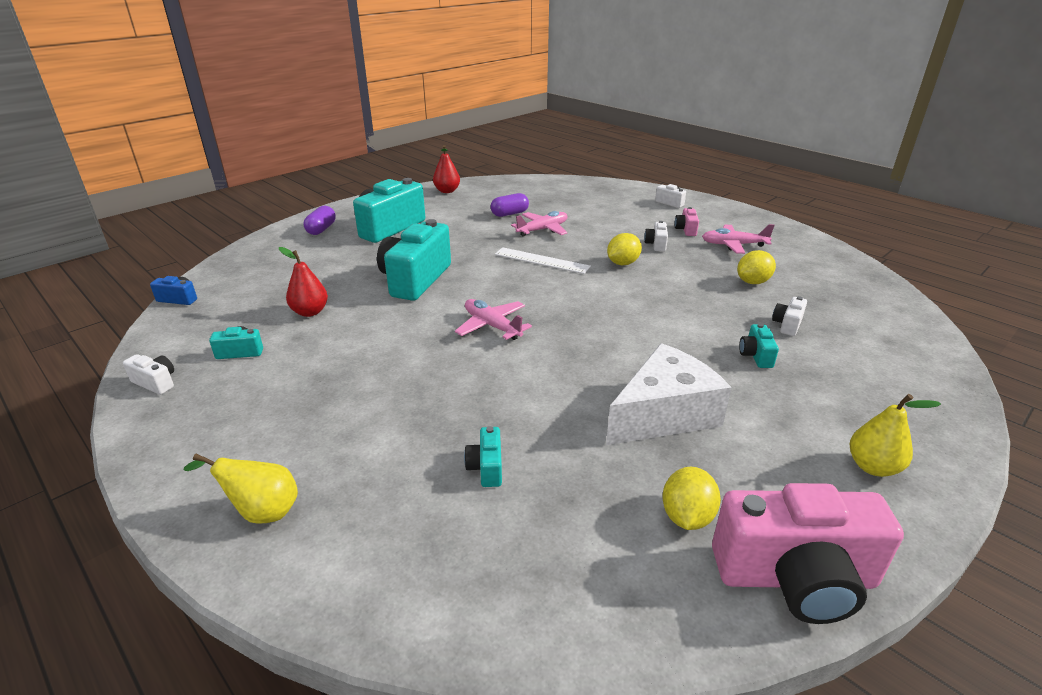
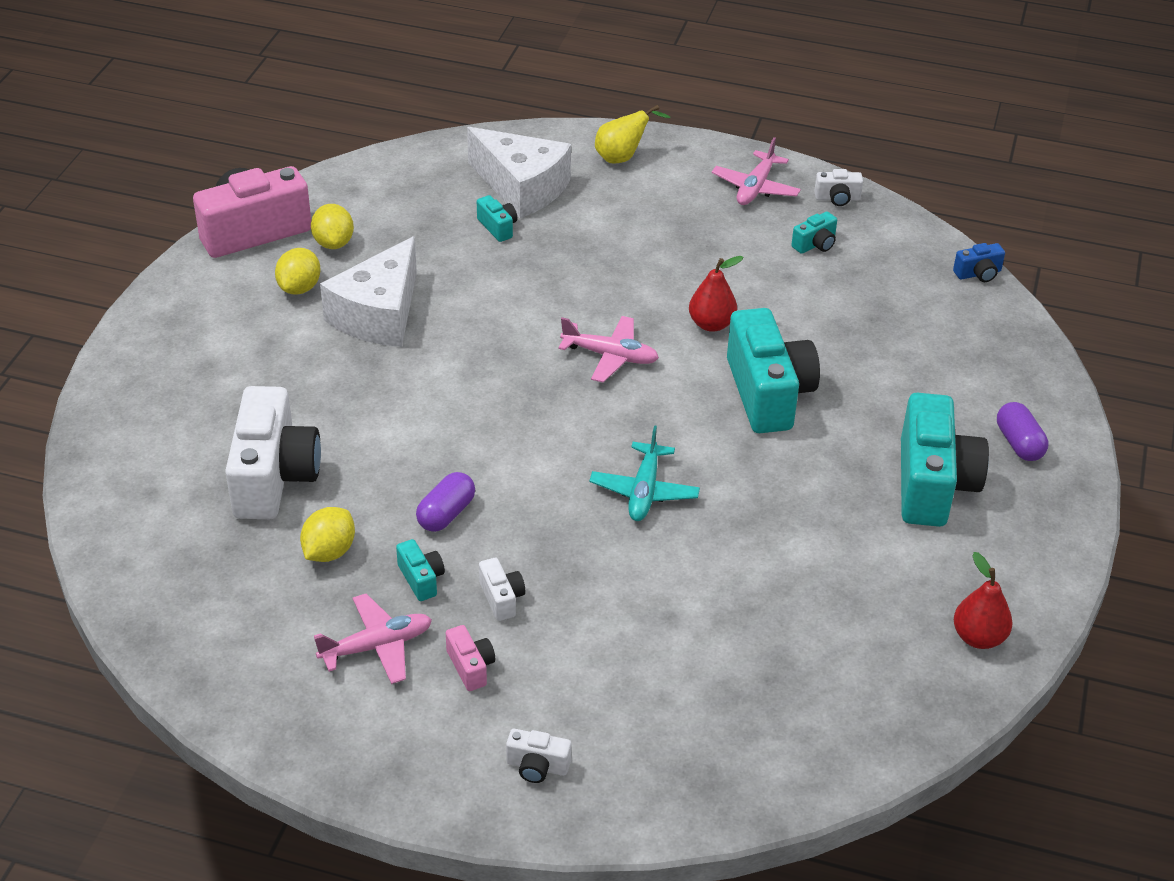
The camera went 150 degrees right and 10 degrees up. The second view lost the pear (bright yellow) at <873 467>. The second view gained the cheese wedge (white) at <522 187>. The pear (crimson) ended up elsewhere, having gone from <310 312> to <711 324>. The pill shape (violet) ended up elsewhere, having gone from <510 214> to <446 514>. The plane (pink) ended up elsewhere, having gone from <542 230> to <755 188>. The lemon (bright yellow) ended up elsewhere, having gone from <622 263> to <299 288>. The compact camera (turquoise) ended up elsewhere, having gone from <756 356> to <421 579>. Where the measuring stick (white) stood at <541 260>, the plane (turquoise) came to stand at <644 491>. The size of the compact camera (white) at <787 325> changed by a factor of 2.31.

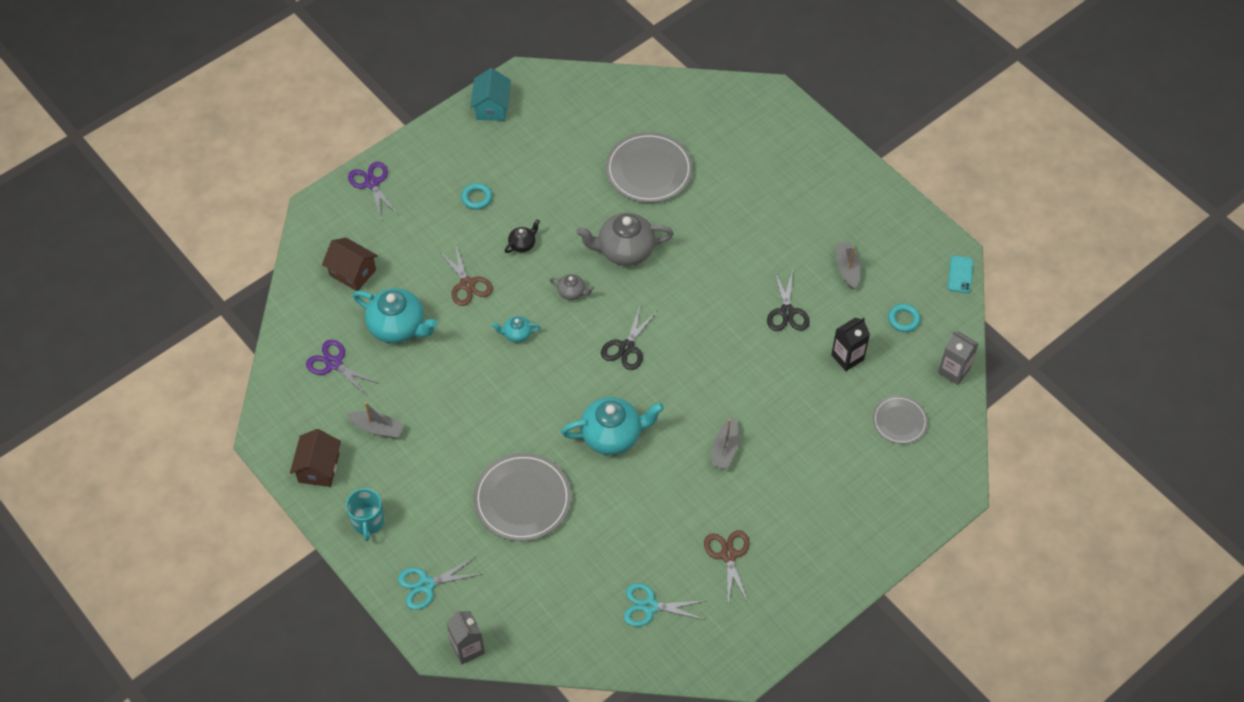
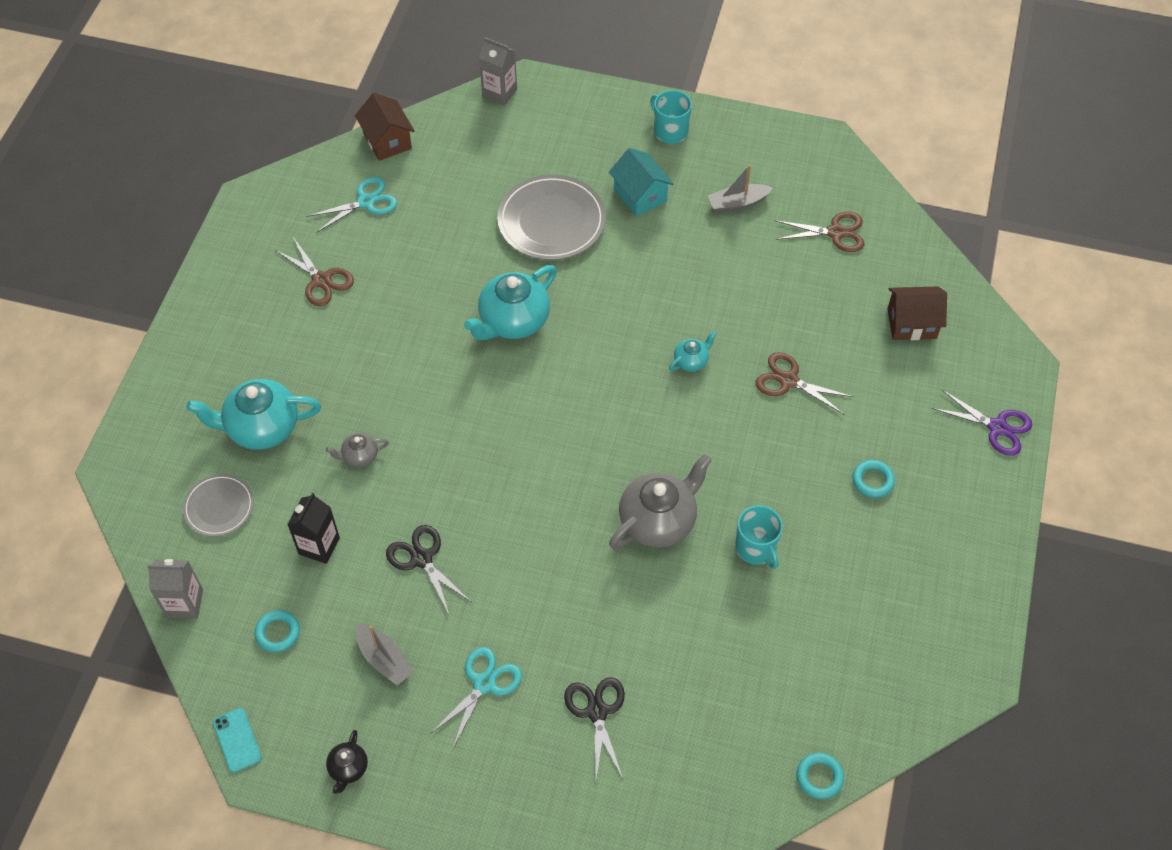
The camera went 145 degrees right and 0 degrees up. The second view lost the dinner plate (ash-grey) at <649 170>. The second view lost the sailboat (ash-grey) at <725 449>. The second view gained the tea mug (turquoise) at <756 548>. The second view gained the torus (turquoise) at <819 777>. The toy house (dark brown) ended up elsewhere, having gone from <319 468> to <387 141>. The tea pot (turquoise) ended up elsewhere, having gone from <398 327> to <261 427>. The pair of scissors (turquoise) ended up elsewhere, having gone from <426 585> to <484 683>. The toy house (turquoise) ended up elsewhere, having gone from <492 107> to <640 195>. The tea pot (jet-black) ended up elsewhere, having gone from <522 244> to <348 768>. The tea pot (ash-grey) ended up elsewhere, having gone from <572 292> to <359 456>. The pair of scissors (jet-black) ended up elsewhere, having gone from <626 347> to <597 712>. What was the pair of scissors (violet) at <334 363> turned into the pair of scissors (dark brown) at <835 232>.

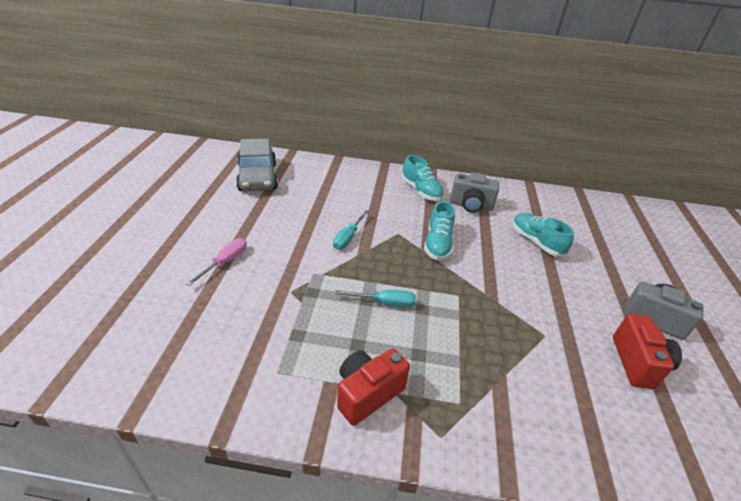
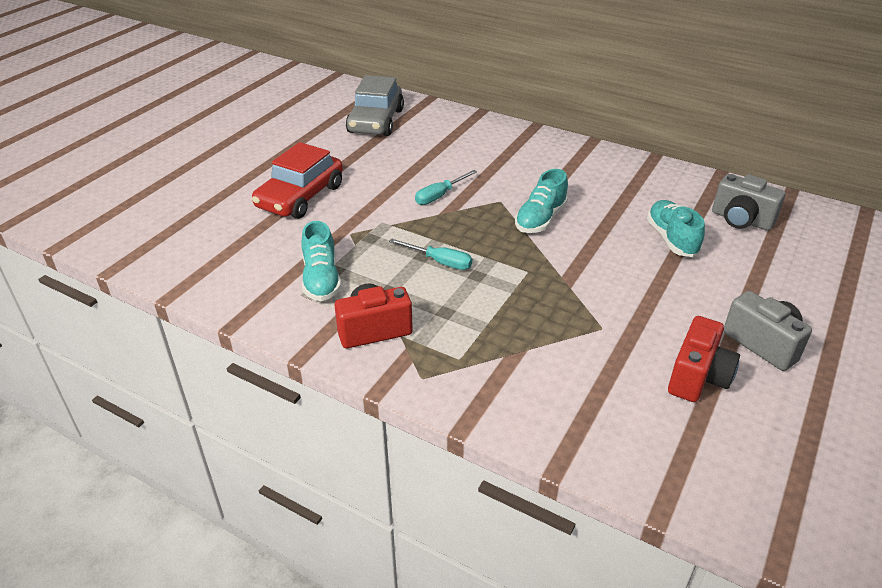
The camera went 25 degrees right and 0 degrees up. The shoe (turquoise) ended up elsewhere, having gone from <421 191> to <321 279>. The compact camera (ash-grey) ended up elsewhere, having gone from <471 205> to <741 220>. Where the screwdriver (pink) stood at <225 262>, the automobile (crimson) came to stand at <300 197>.

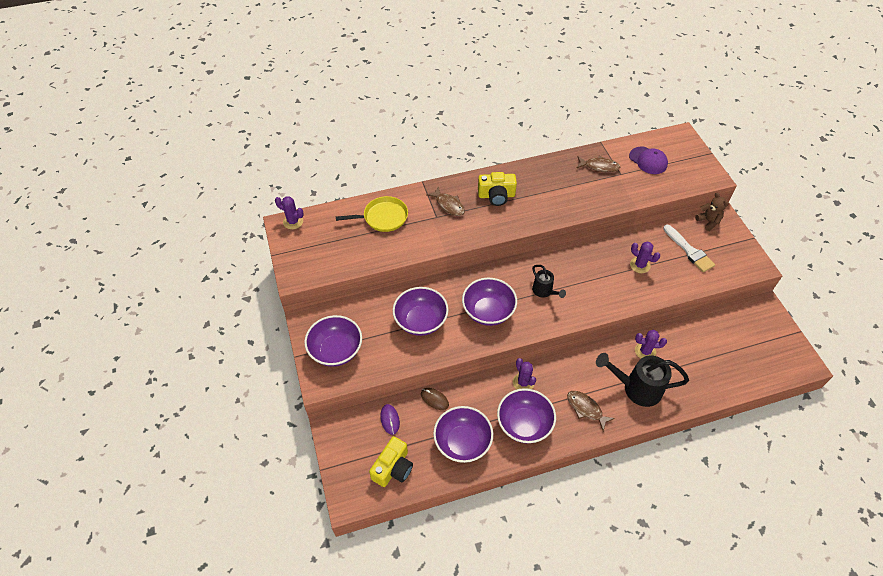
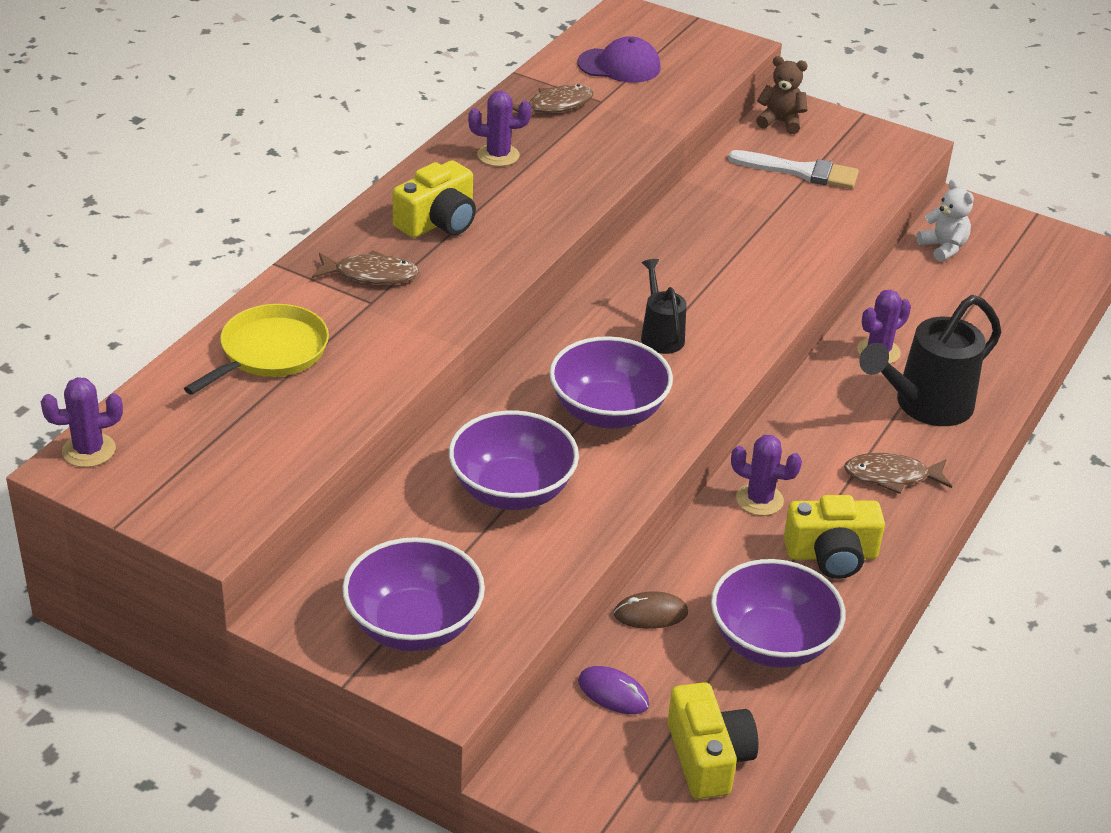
The camera went 45 degrees left and 15 degrees down. The second view gained the teddy (white) at <943 248>. The saguaro cactus (violet) ended up elsewhere, having gone from <640 265> to <498 155>. Where the deep dish (violet) stood at <524 424>, the compact camera (bright yellow) came to stand at <831 555>. The watering can (jet-black) at <544 291> ended up facing another way, 120 degrees counterclockwise from before.

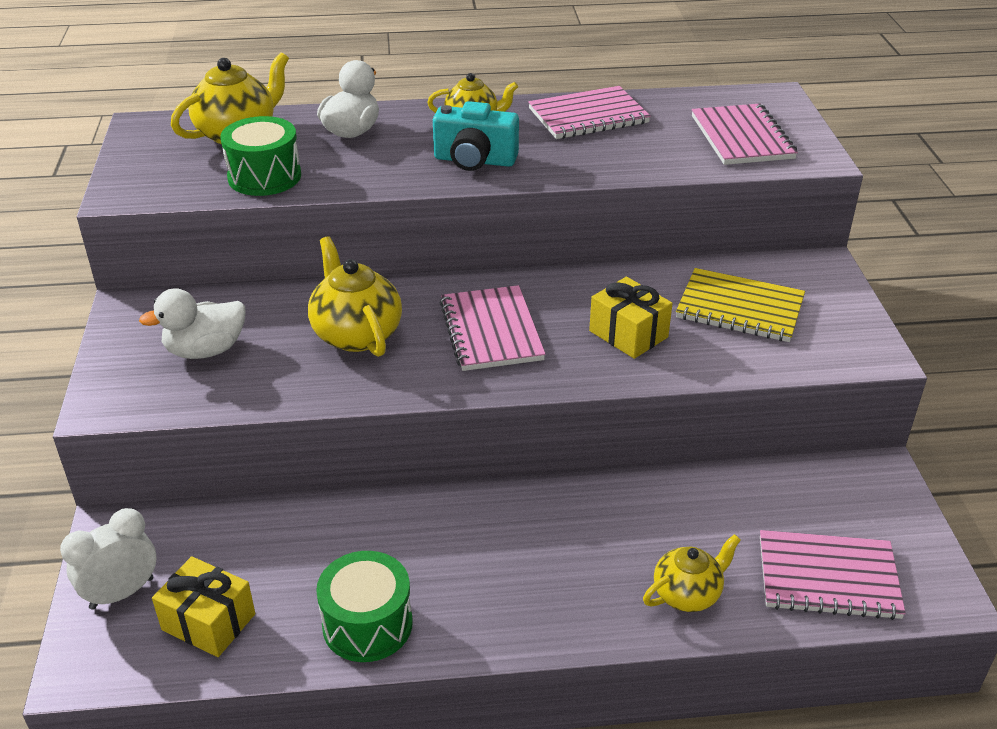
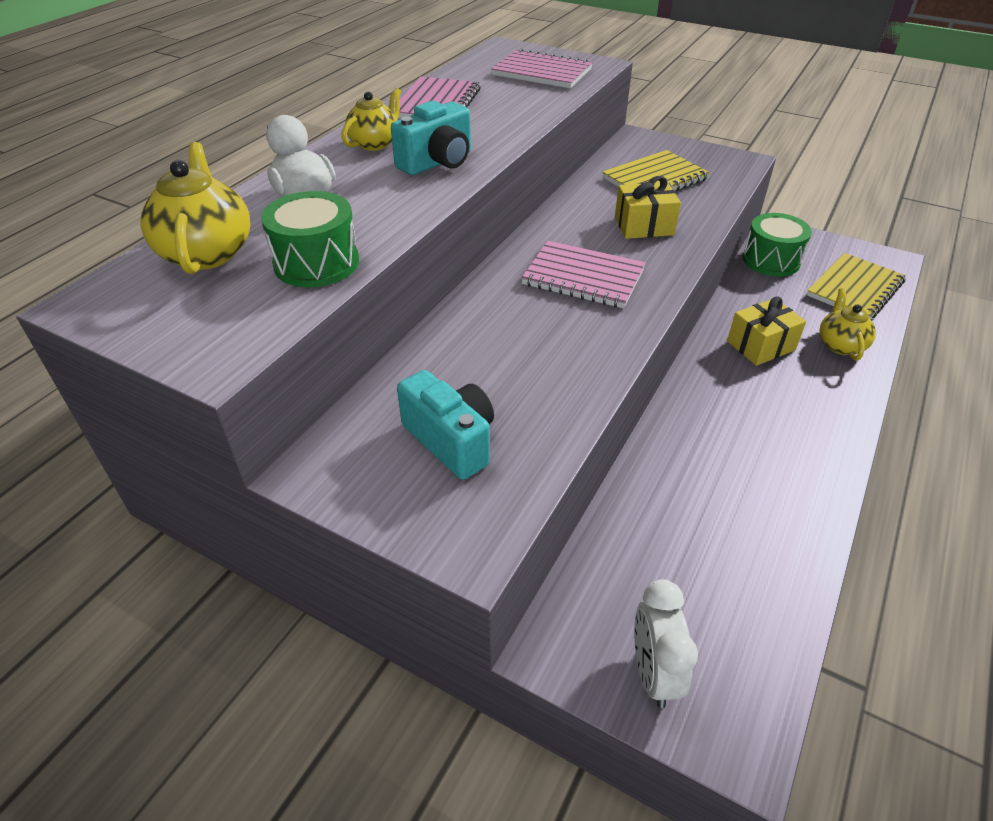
The camera went 55 degrees left and 5 degrees up. The second view lost the tea pot (bright yellow) at <356 334>. The gift (bright yellow) ended up elsewhere, having gone from <208 622> to <760 345>. The drum (emerald) ended up elsewhere, having gone from <367 624> to <771 260>. Where the rubber duck (white) stood at <205 350>, the compact camera (turquoise) came to stand at <451 440>. What was the notebook (pink) at <828 577> turned into the notebook (bright yellow) at <855 289>.

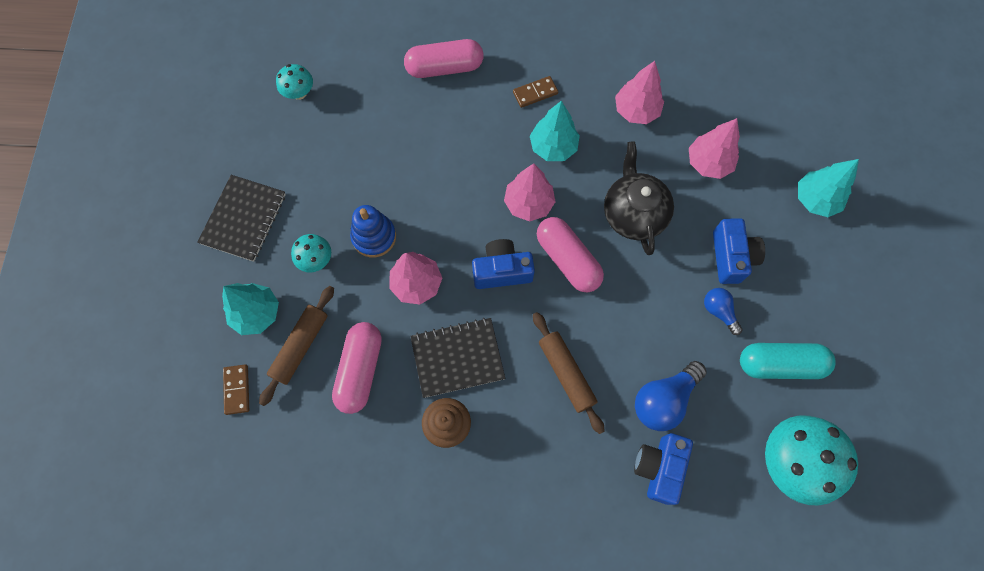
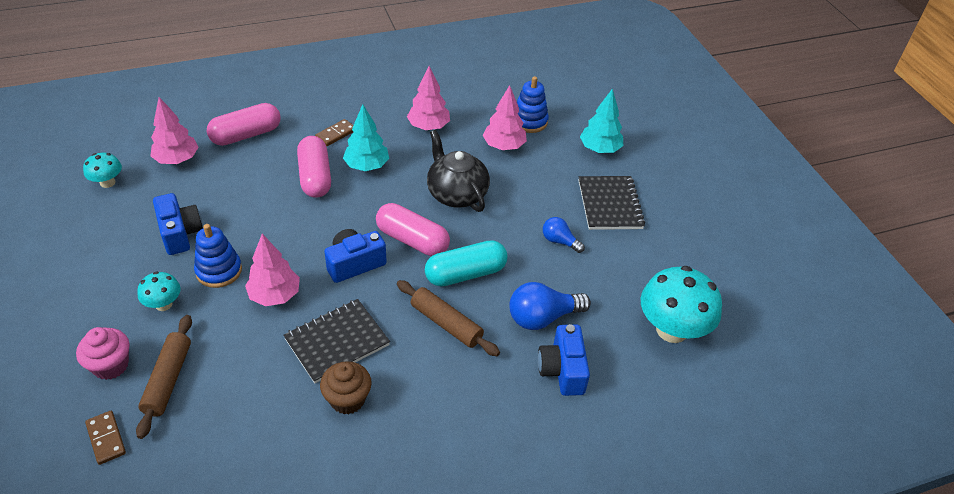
The camera went 25 degrees left and 25 degrees down. The second view gained the ring stacker (royal blue) at <529 121>. The notebook (jet-black) ended up elsewhere, having gone from <243 219> to <609 204>. The pill shape (pink) ended up elsewhere, having gone from <360 370> to <315 177>. The tree (pink) ended up elsewhere, having gone from <528 204> to <177 160>. The compact camera (royal blue) ended up elsewhere, having gone from <731 257> to <180 233>. The pill shape (turquoise) ended up elsewhere, having gone from <780 364> to <465 274>. Where the tree (turquoise) stood at <257 313>, the muffin (pink) came to stand at <111 365>. The lightbulb (royal blue) at <664 400> ended up facing another way, 45 degrees clockwise from before.

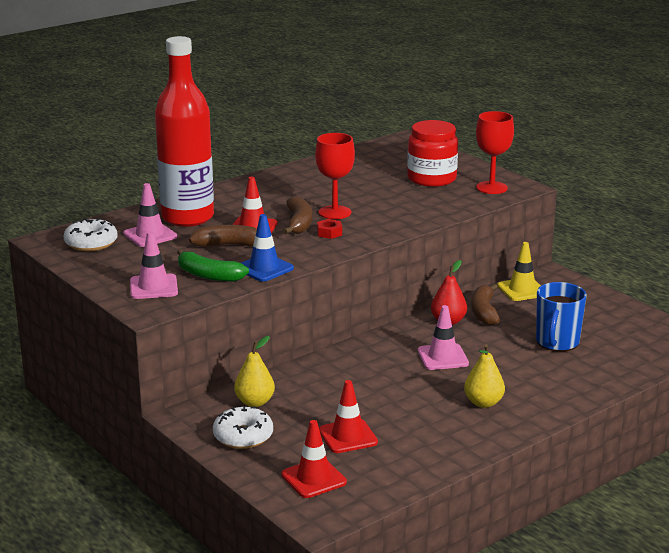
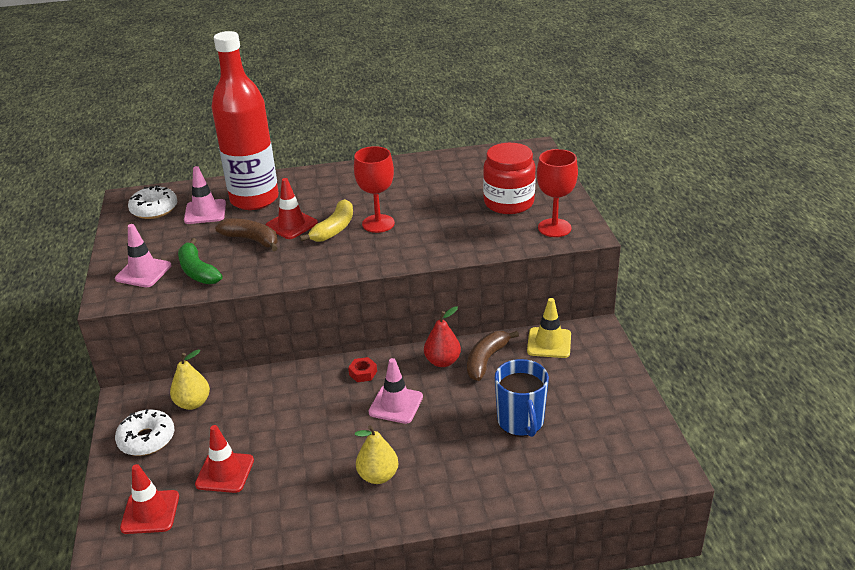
The camera went 30 degrees right and 10 degrees up. The second view lost the safety cone (royal blue) at <264 268>. The hexagon nut (crimson) ended up elsewhere, having gone from <329 233> to <363 373>. What was the banana (dark brown) at <299 223> turned into the banana (bright yellow) at <334 229>. The tea mug (royal blue) at <557 342> ended up facing another way, 60 degrees counterclockwise from before.

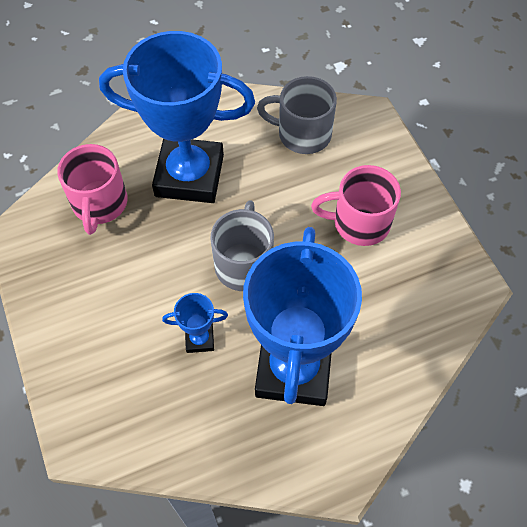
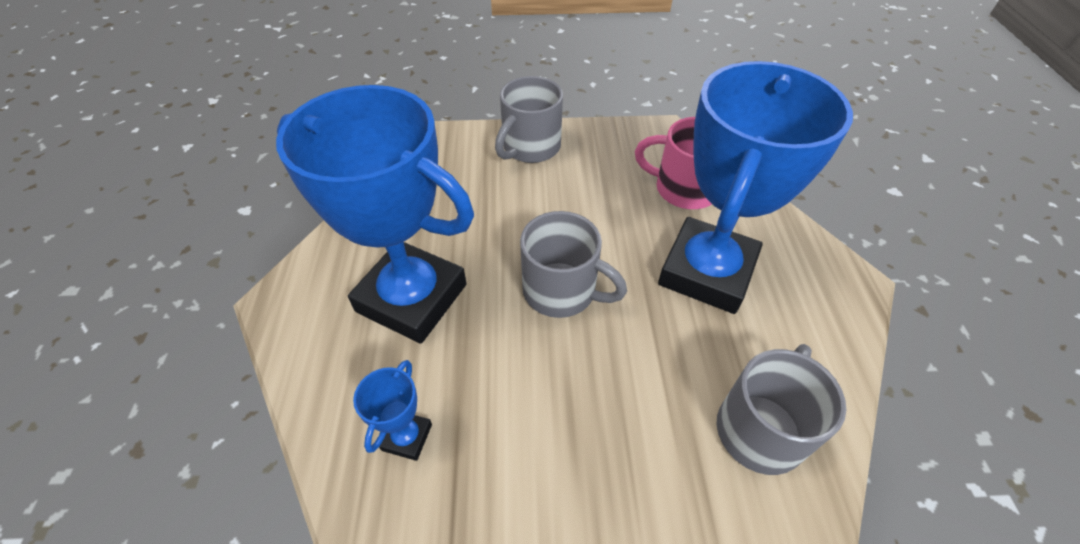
The camera went 110 degrees right and 10 degrees down. The second view lost the tea mug (pink) at <359 222>. The second view gained the tea mug (ash-grey) at <530 147>. The trophy (royal blue) ended up elsewhere, having gone from <199 339> to <407 437>.

